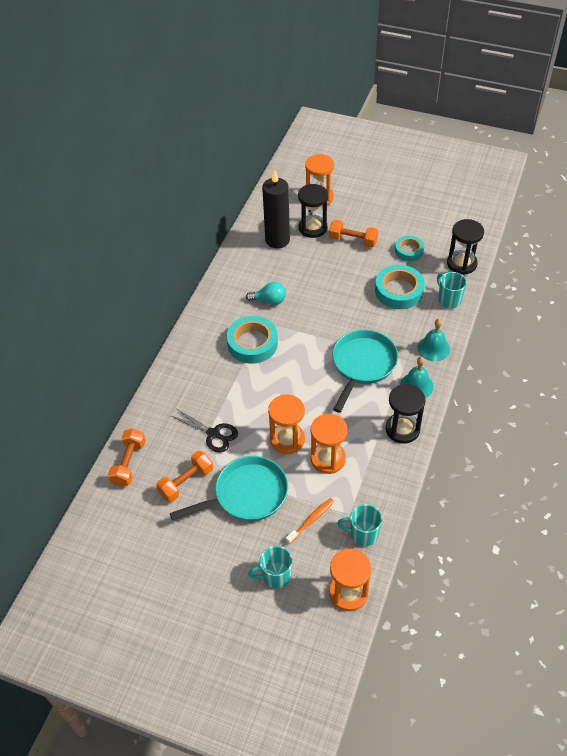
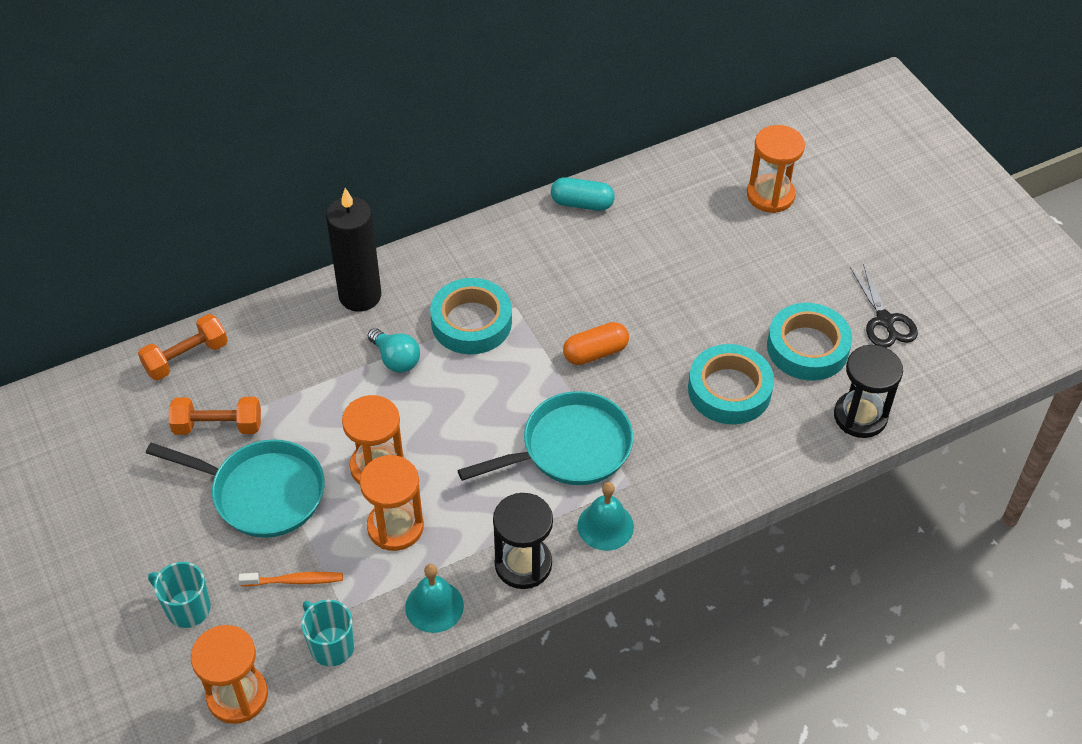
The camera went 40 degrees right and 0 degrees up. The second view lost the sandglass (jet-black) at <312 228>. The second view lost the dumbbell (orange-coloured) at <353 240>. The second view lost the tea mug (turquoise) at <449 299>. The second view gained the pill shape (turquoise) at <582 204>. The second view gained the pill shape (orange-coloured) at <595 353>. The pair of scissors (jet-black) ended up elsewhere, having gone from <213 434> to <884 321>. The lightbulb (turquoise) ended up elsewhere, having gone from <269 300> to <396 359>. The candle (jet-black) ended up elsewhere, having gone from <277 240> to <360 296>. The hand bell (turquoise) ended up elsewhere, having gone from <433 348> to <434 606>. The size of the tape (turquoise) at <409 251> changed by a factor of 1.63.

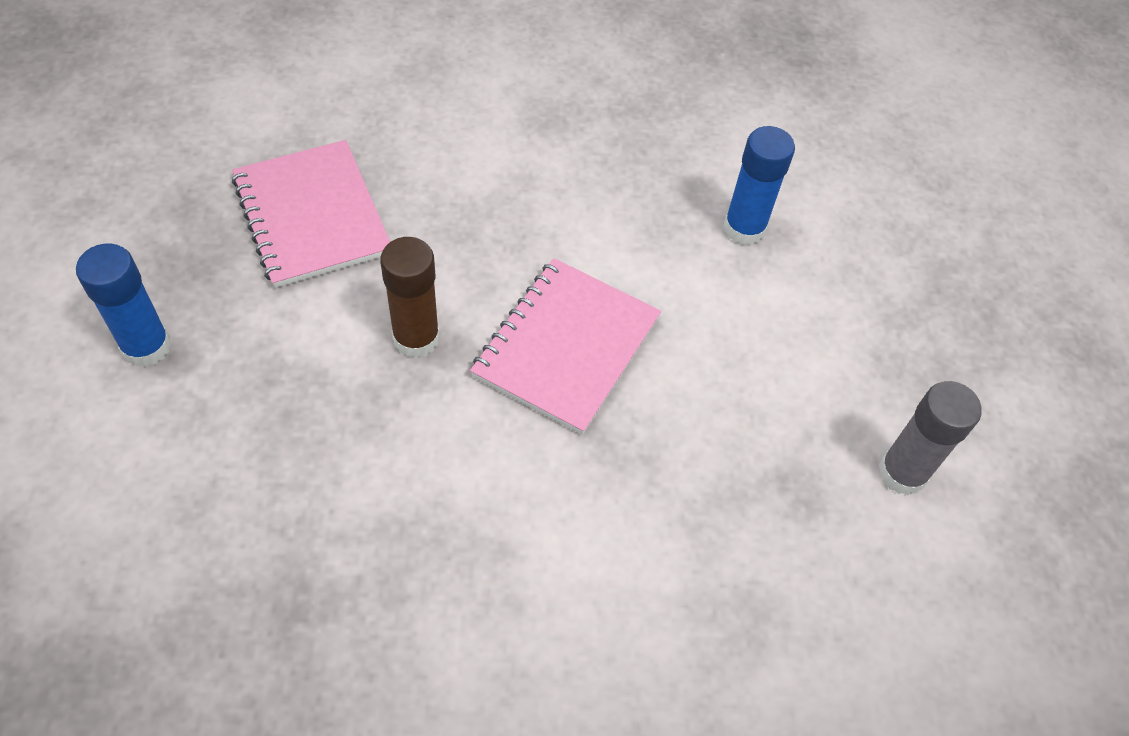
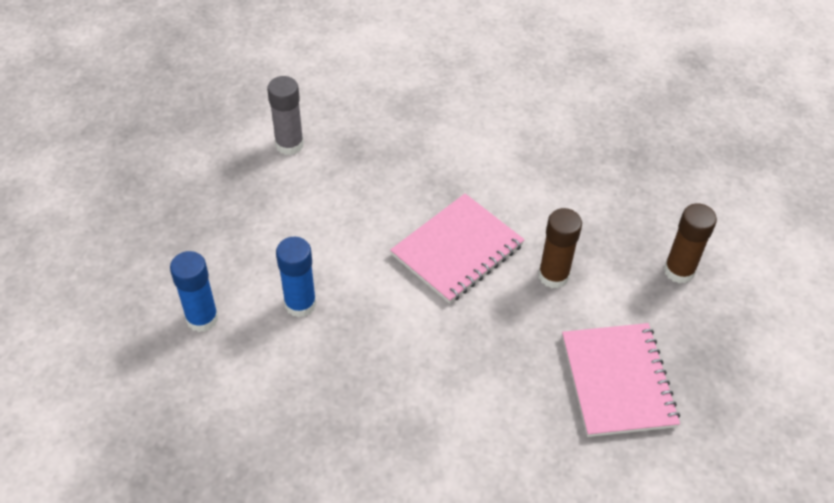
The camera went 160 degrees left and 5 degrees down. The second view gained the glue stick (dark brown) at <679 271>. The glue stick (royal blue) ended up elsewhere, having gone from <146 346> to <202 318>.

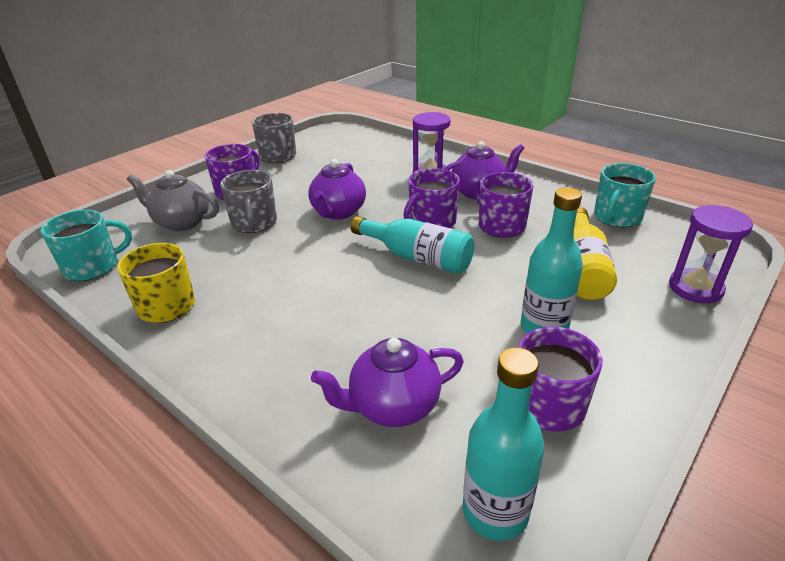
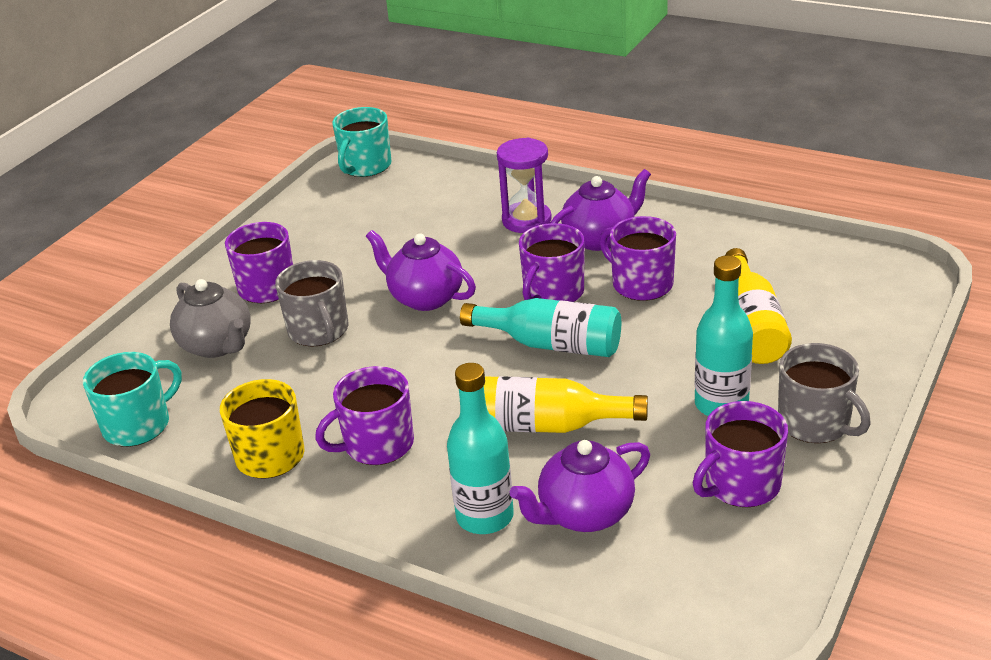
The camera went 10 degrees left and 0 degrees up. The second view lost the sandglass (violet) at <695 288>. The second view gained the tea mug (violet) at <377 444>. The second view gained the bottle (bright yellow) at <547 425>. The tea mug (ash-grey) ended up elsewhere, having gone from <278 156> to <815 423>. The bottle (turquoise) ended up elsewhere, having gone from <495 512> to <485 516>. The tea mug (turquoise) ended up elsewhere, having gone from <617 217> to <365 166>. The tea pot (ash-grey) at <181 222> ended up facing another way, 135 degrees counterclockwise from before. The tea pot (violet) at <338 212> ended up facing another way, 120 degrees clockwise from before.

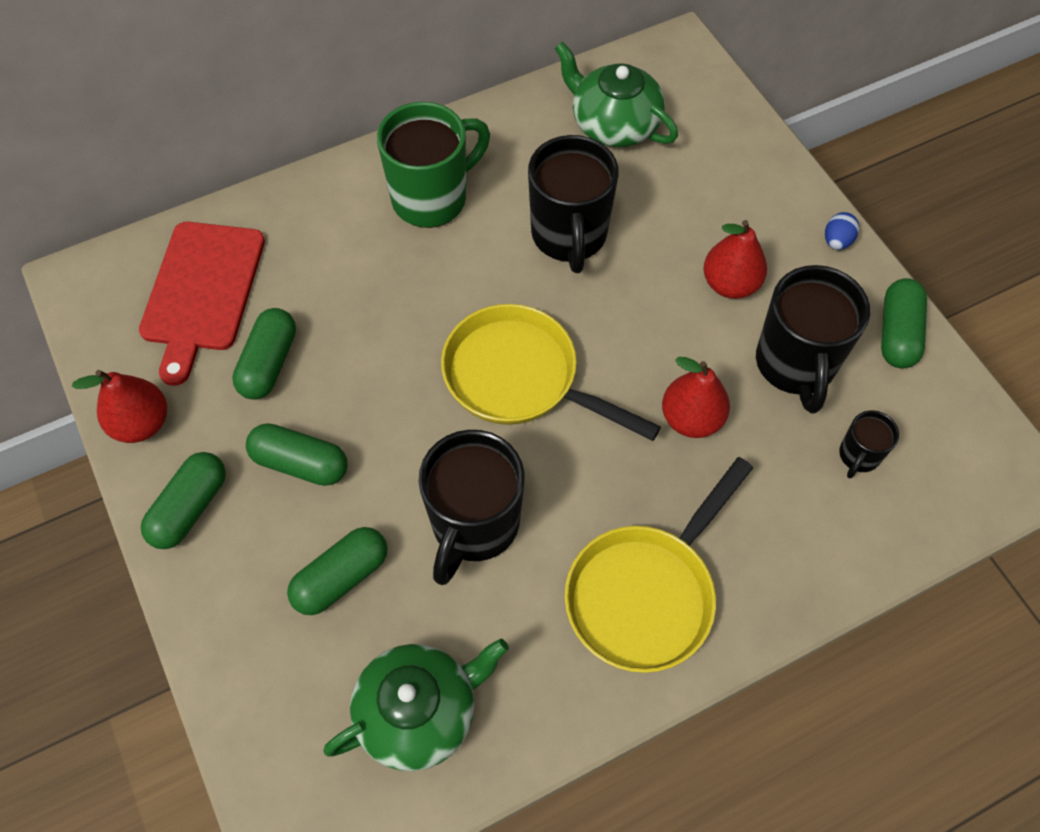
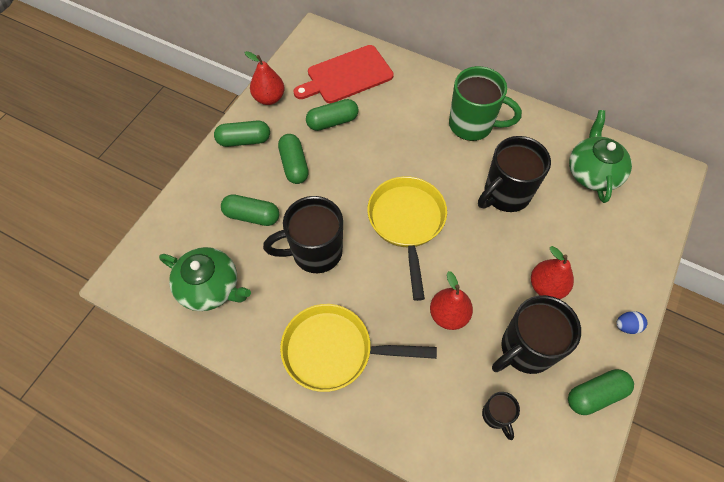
The camera went 55 degrees right and 0 degrees up. The tea mug (jet-black) at <858 456> ended up facing another way, 105 degrees counterclockwise from before.

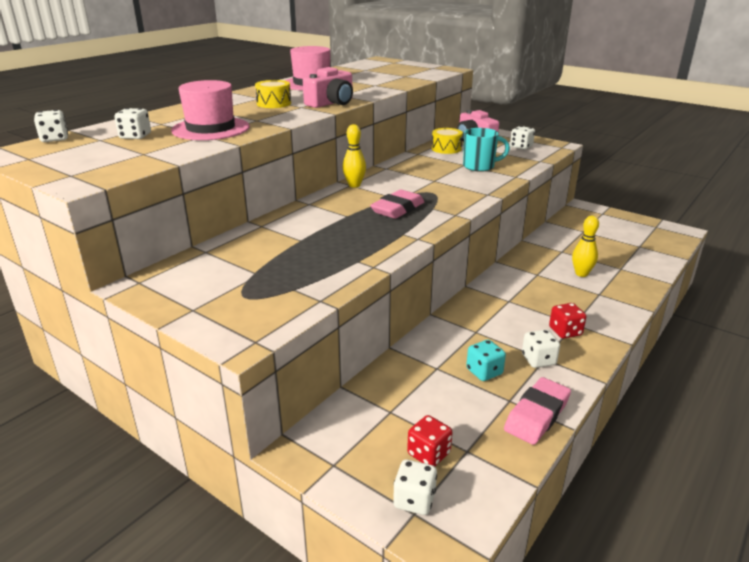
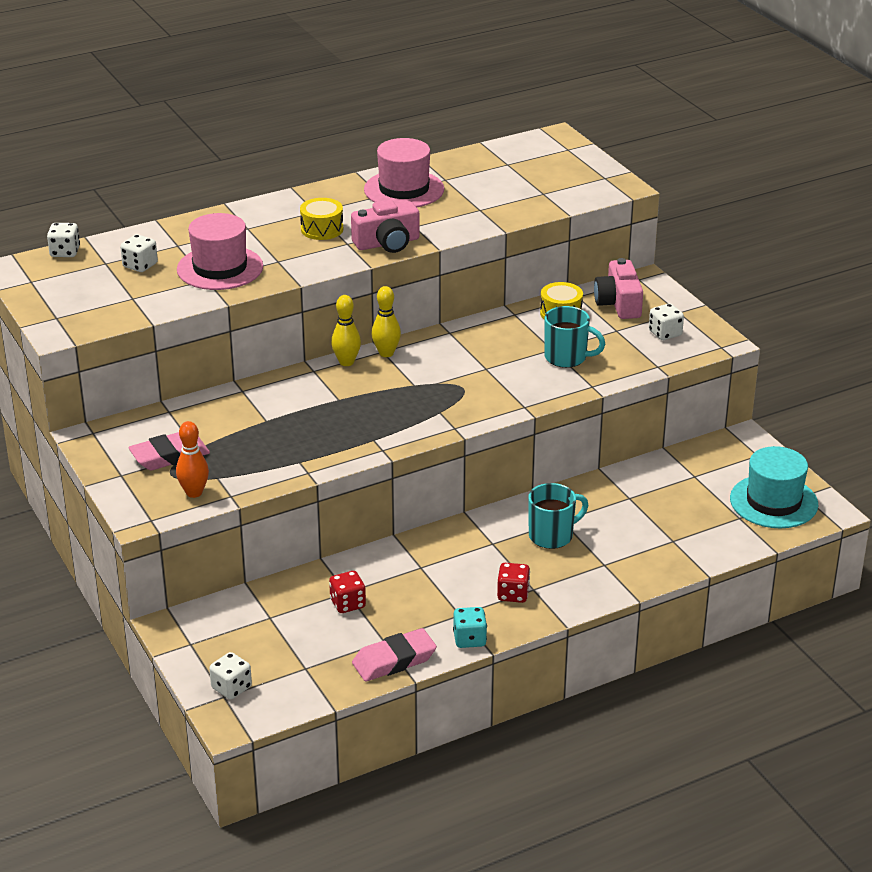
The camera went 25 degrees right and 5 degrees up. The second view lost the die (white) at <538 360>. The second view gained the tenpin (orange-coloured) at <194 492>. The second view gained the tea mug (turquoise) at <552 536>. The second view gained the top hat (turquoise) at <773 502>. The eraser (pink) ended up elsewhere, having gone from <397 209> to <169 456>. The die (crimson) ended up elsewhere, having gone from <428 454> to <347 604>. The die (turquoise) ended up elsewhere, having gone from <484 372> to <469 639>. The tenpin (bright yellow) ended up elsewhere, having gone from <581 274> to <346 362>.

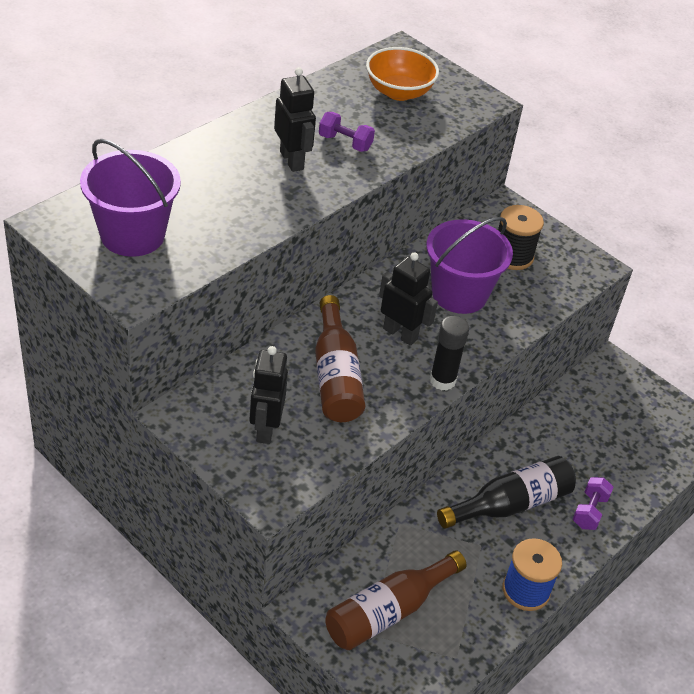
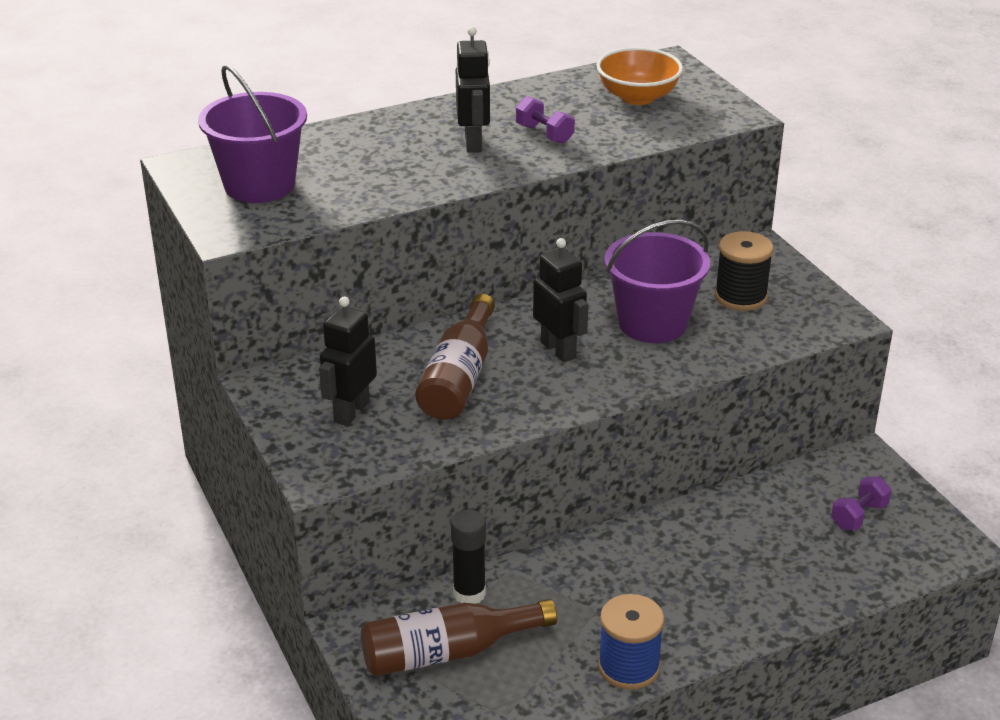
The camera went 25 degrees right and 10 degrees down. The second view lost the bottle (jet-black) at <510 504>. The glue stick (jet-black) ended up elsewhere, having gone from <442 380> to <469 593>. The dumbbell (violet) ended up elsewhere, having gone from <589 511> to <859 516>.

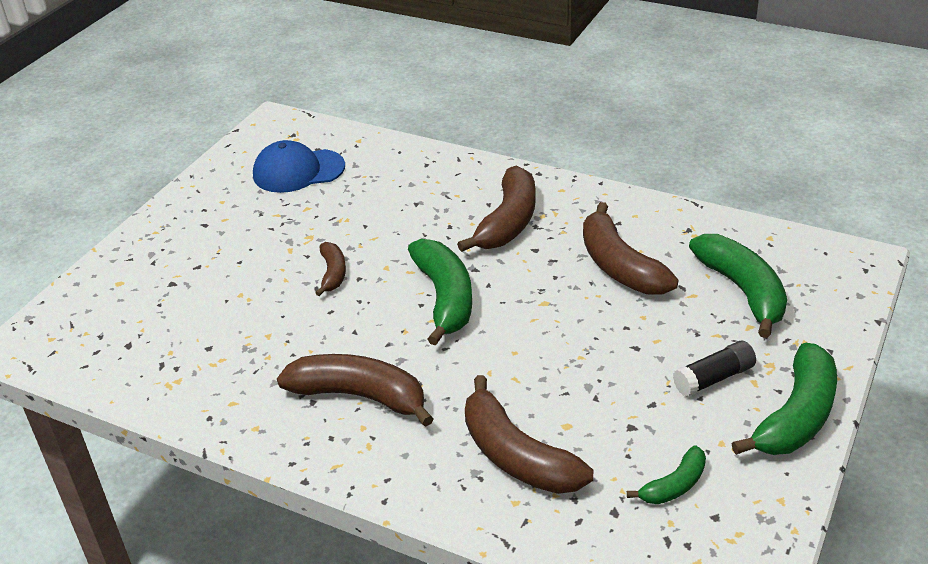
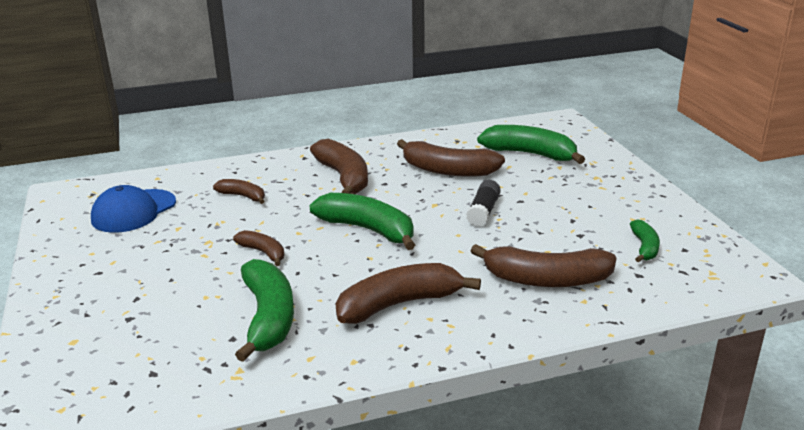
The camera went 45 degrees left and 10 degrees down. The second view gained the banana (dark brown) at <243 196>. The glue stick (jet-black) ended up elsewhere, having gone from <713 378> to <483 211>. The banana (emerald) ended up elsewhere, having gone from <796 416> to <268 318>.

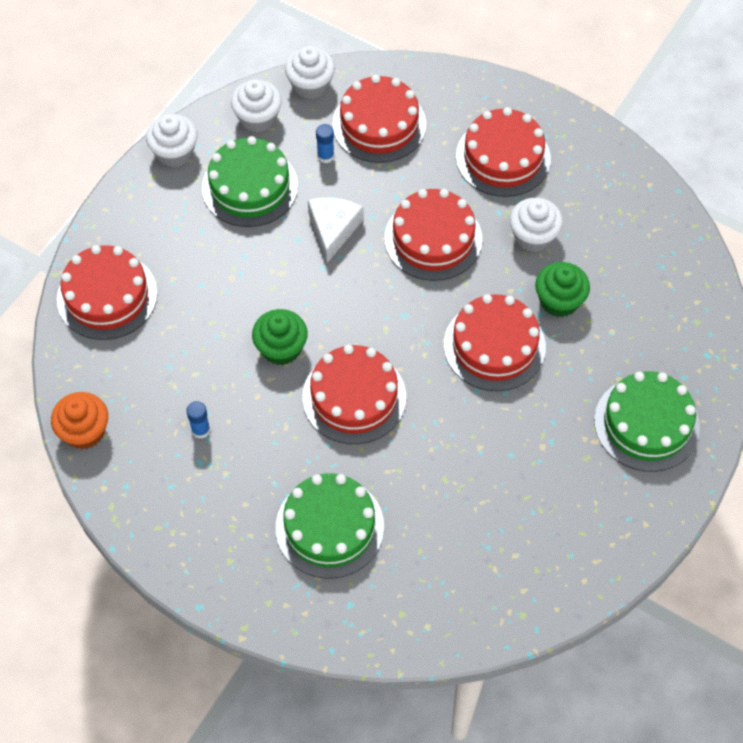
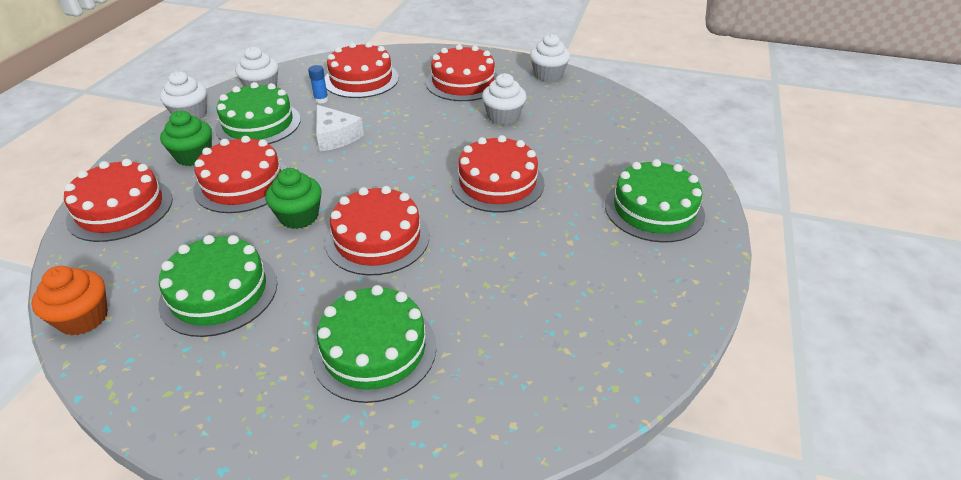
The camera went 15 degrees left and 20 degrees down. The muffin (white) ended up elsewhere, having gone from <310 85> to <548 75>. The gateau (crimson) ended up elsewhere, having gone from <433 239> to <242 183>. The muffin (emerald) ended up elsewhere, having gone from <559 301> to <194 156>. Where the glue stick (royal blue) stood at <200 430>, the gateau (emerald) came to stand at <219 292>. The cheese wedge (white) at <333 229> ended up facing another way, 150 degrees clockwise from before.

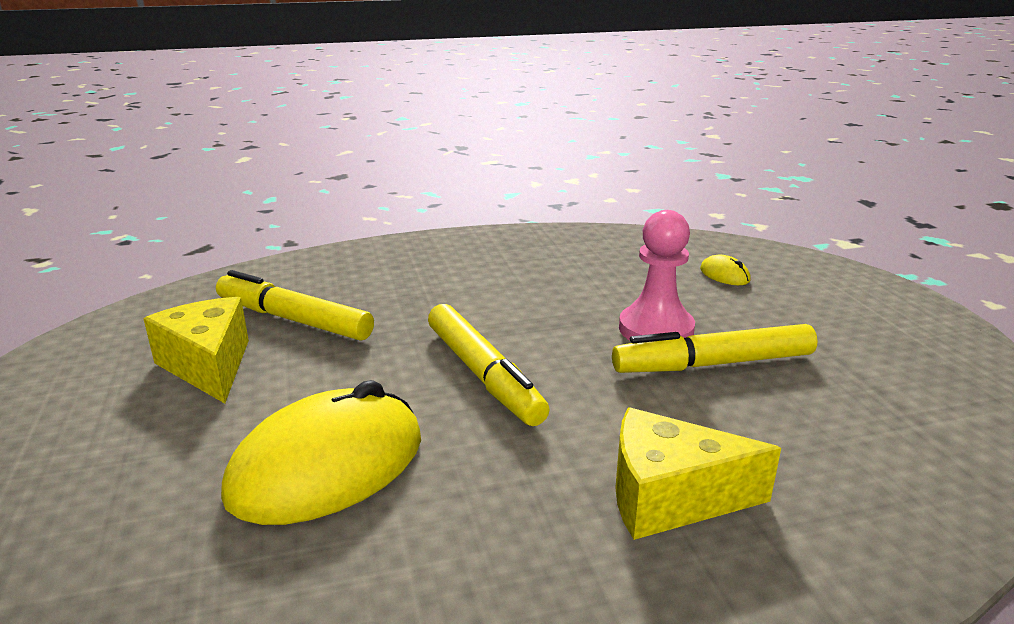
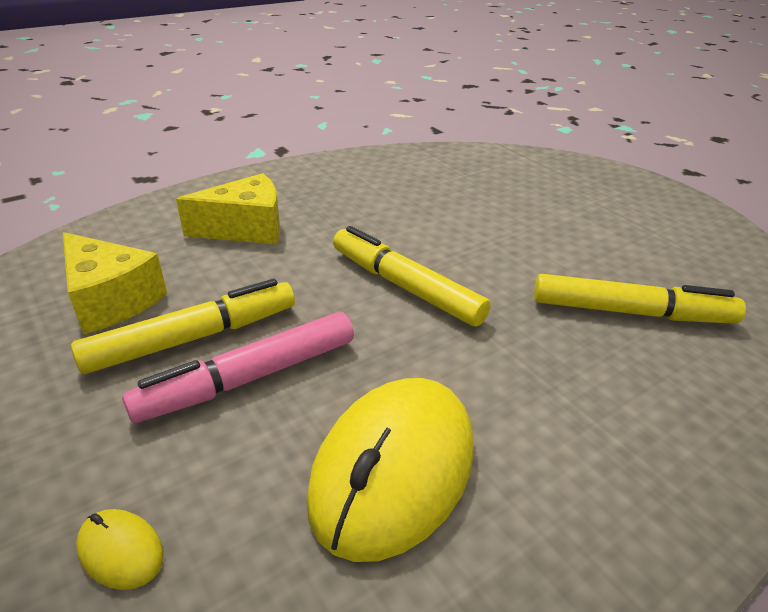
The camera went 160 degrees right and 10 degrees up. The cheese wedge (bright yellow) ended up elsewhere, having gone from <208 365> to <111 300>. The mouse (bright yellow) ended up elsewhere, having gone from <327 466> to <393 469>. Where the game pawn (pink) stood at <656 329>, the marker pen (pink) came to stand at <251 377>.

